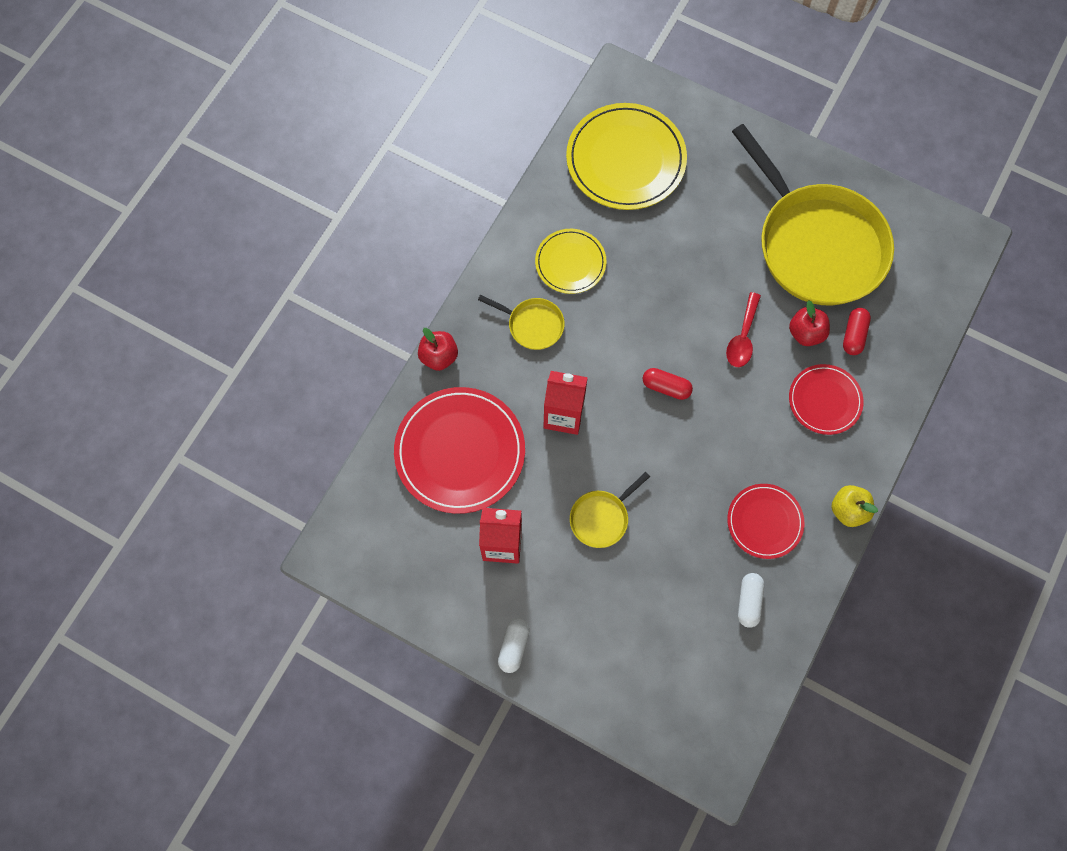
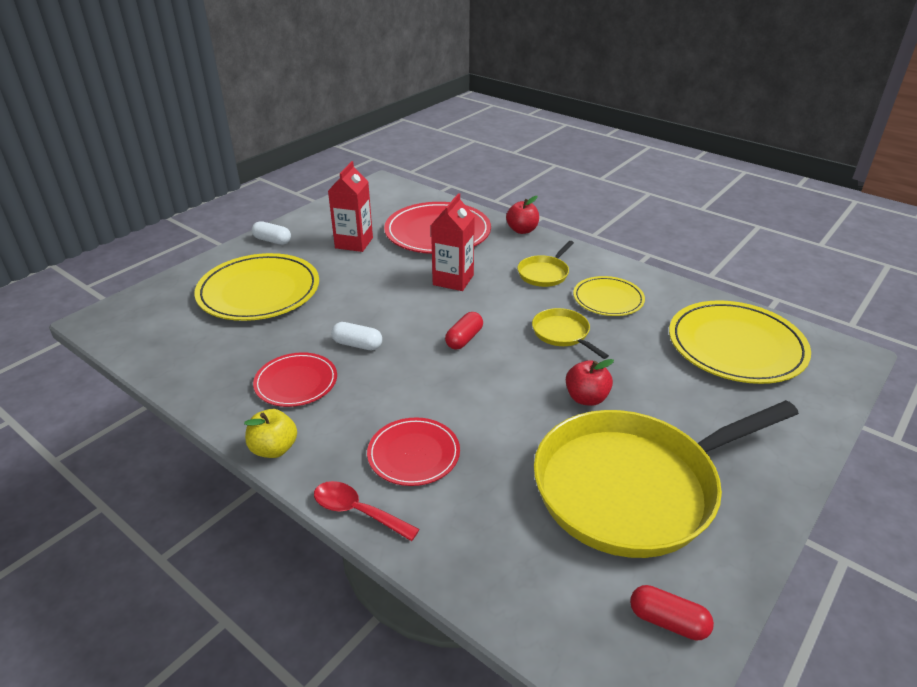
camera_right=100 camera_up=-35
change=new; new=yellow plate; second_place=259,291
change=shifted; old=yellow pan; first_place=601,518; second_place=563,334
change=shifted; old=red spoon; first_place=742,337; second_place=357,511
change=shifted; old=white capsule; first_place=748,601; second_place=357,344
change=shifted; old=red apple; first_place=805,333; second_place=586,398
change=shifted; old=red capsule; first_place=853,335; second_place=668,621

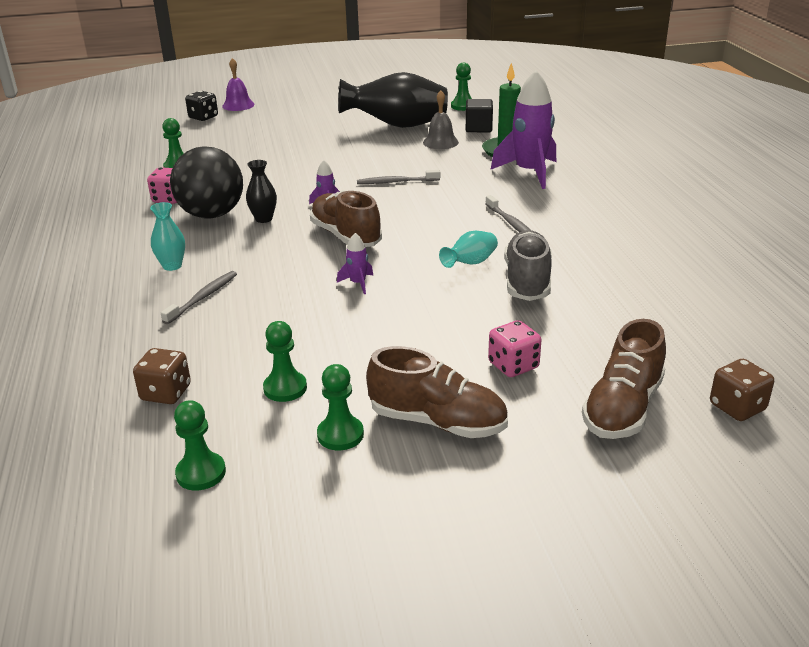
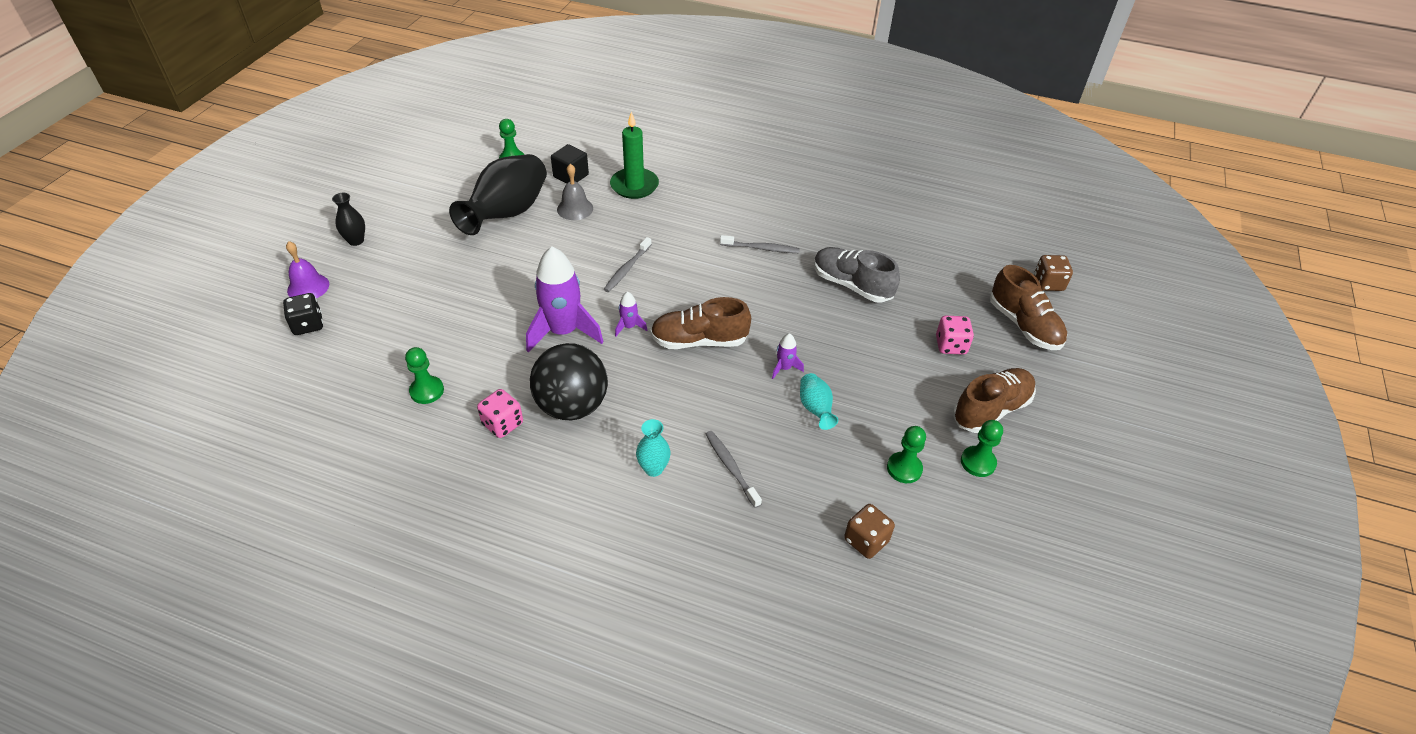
camera_right=-60 camera_up=15
change=gone; old=green pawn; first_place=201,473
change=shifted; old=black vase; first_place=263,219; second_place=356,240
change=shifted; old=turquoise vase; first_place=470,263; second_place=815,409
change=shifted; old=purple rocket; first_place=529,173; second_place=563,331

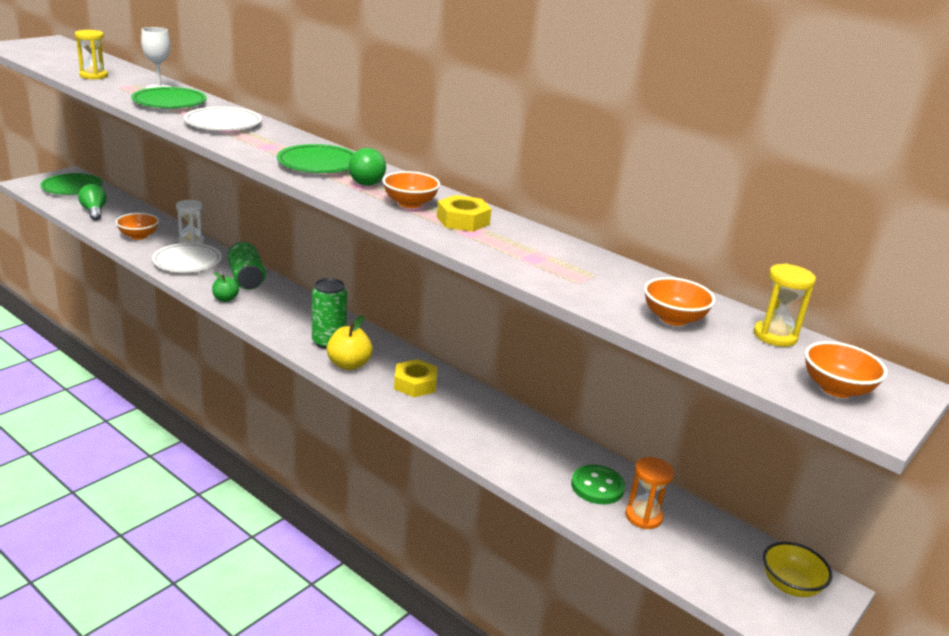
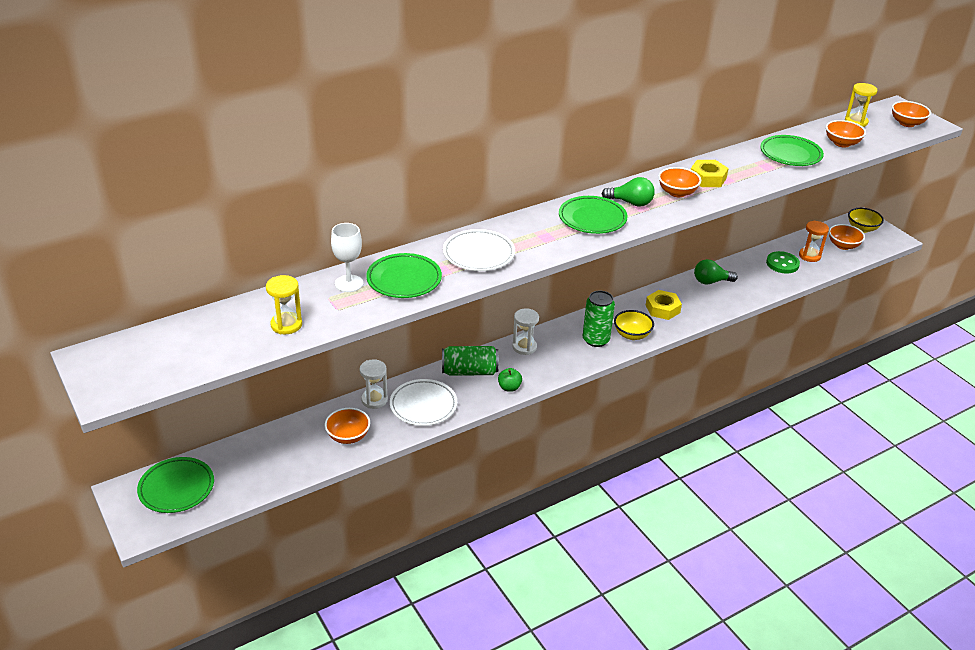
camera_right=-70 camera_up=10
change=new; new=white hourglass; second_place=524,347
change=new; new=green plate; second_place=790,154
change=new; new=orange bowl; second_place=843,245
change=shifted; old=green light bulb; first_place=94,211; second_place=711,281
change=swapped; old=yellow apple; new=yellow bowl; first_place=349,364; second_place=632,335

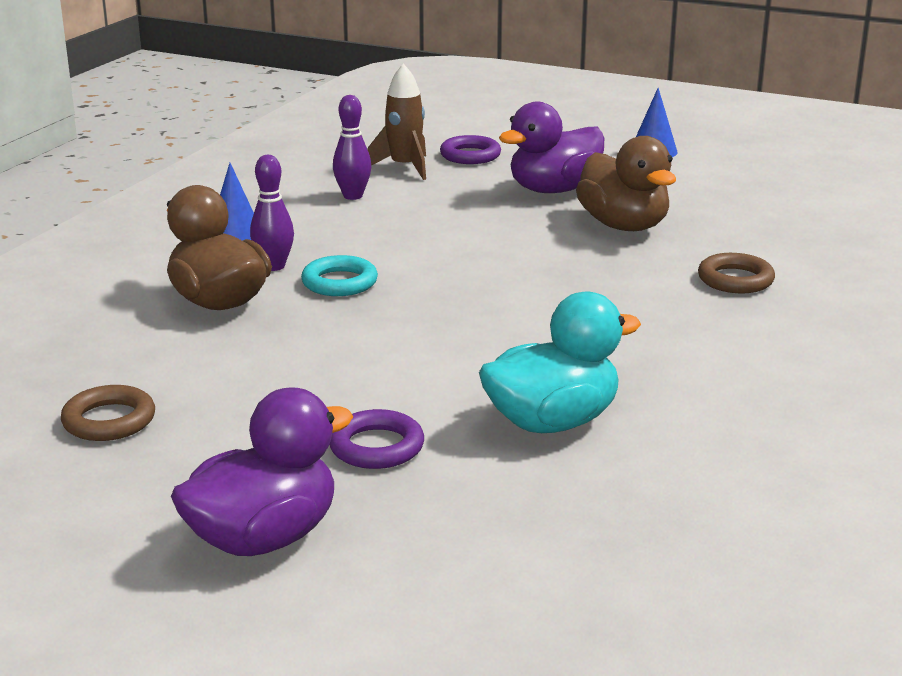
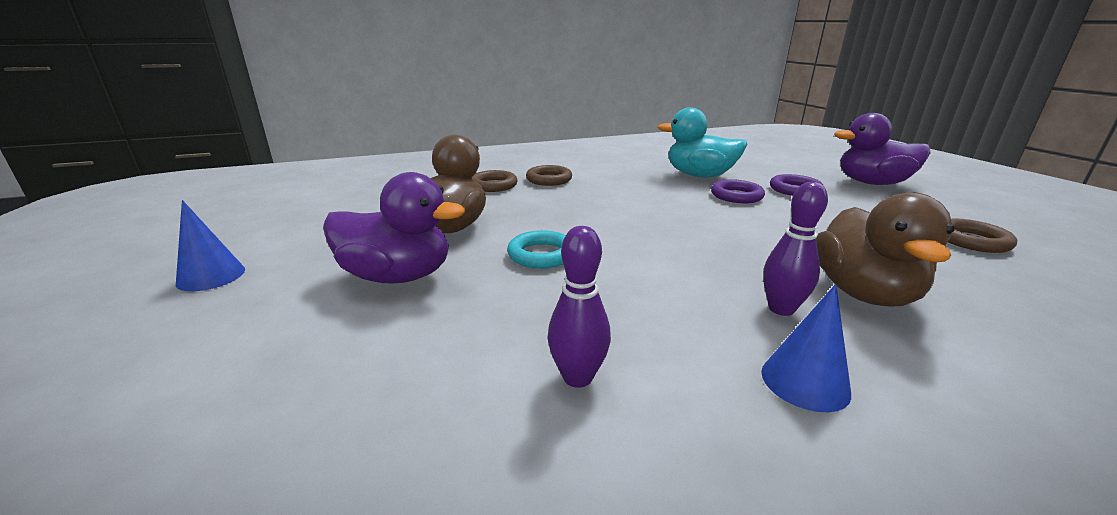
camera_right=-135 camera_up=0
change=gone; old=brown rocket; first_place=405,167
change=new; new=brown ring; second_place=549,179
change=shifted; old=turquoise ring; first_place=339,282; second_place=541,255
change=shifted; old=purple ring; first_place=470,155; second_place=736,196

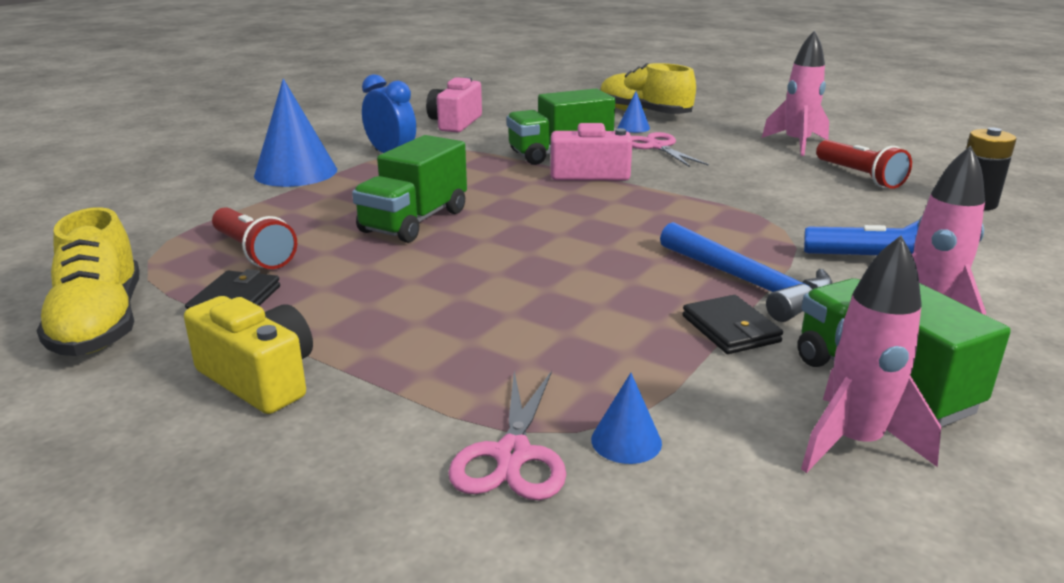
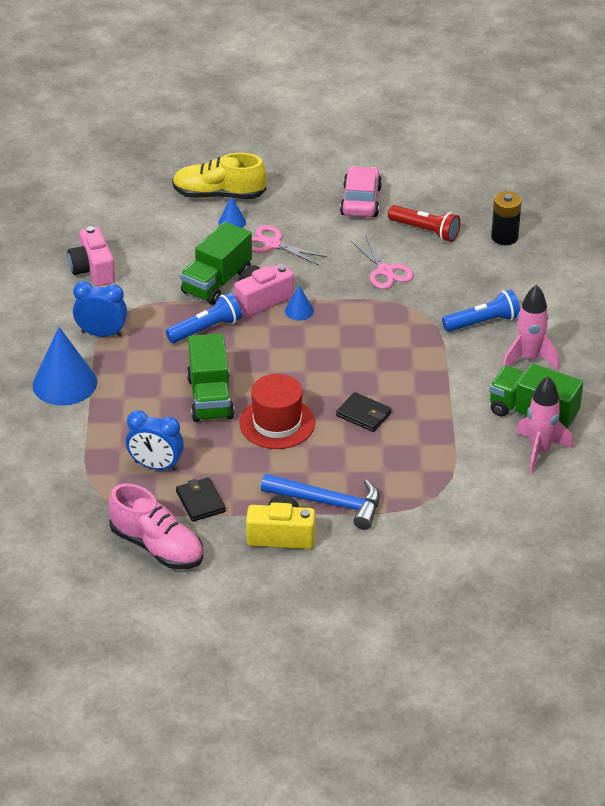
camera_right=-35 camera_up=15
change=new; new=blue flashlight; second_place=206,329
change=new; new=red hat; second_place=277,423
change=shifted; old=pink scissors; first_place=512,455; second_place=385,271
change=shifted; old=blue cone; first_place=626,441; second_place=299,311
change=shifted; old=blue hammer; first_place=748,283; second_place=329,503
change=shifted; old=black wallet; first_place=730,329; second_place=363,414
change=swapped; old=red flashlight; new=blue clock; first_place=253,252; second_place=156,466
change=swapped; old=pink rocket; new=pink car; first_place=797,144; second_place=361,201
change=repainted; old=yellow shoe; new=pink shoe; first_place=100,324; second_place=157,547

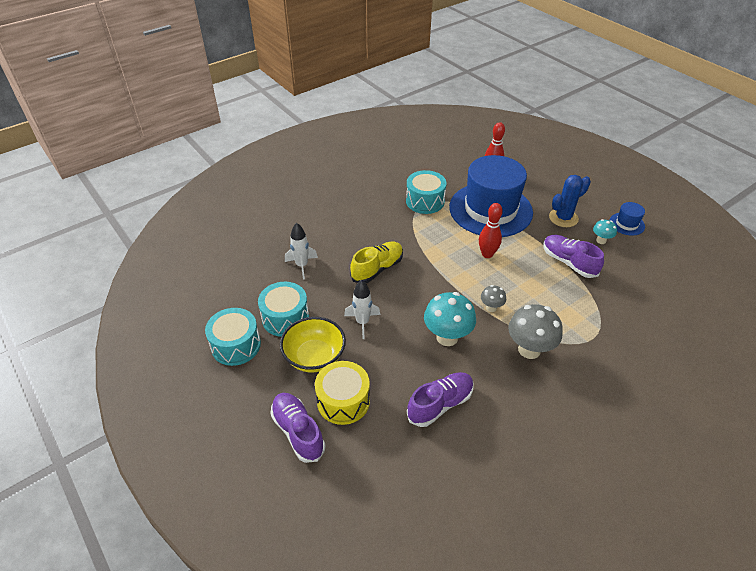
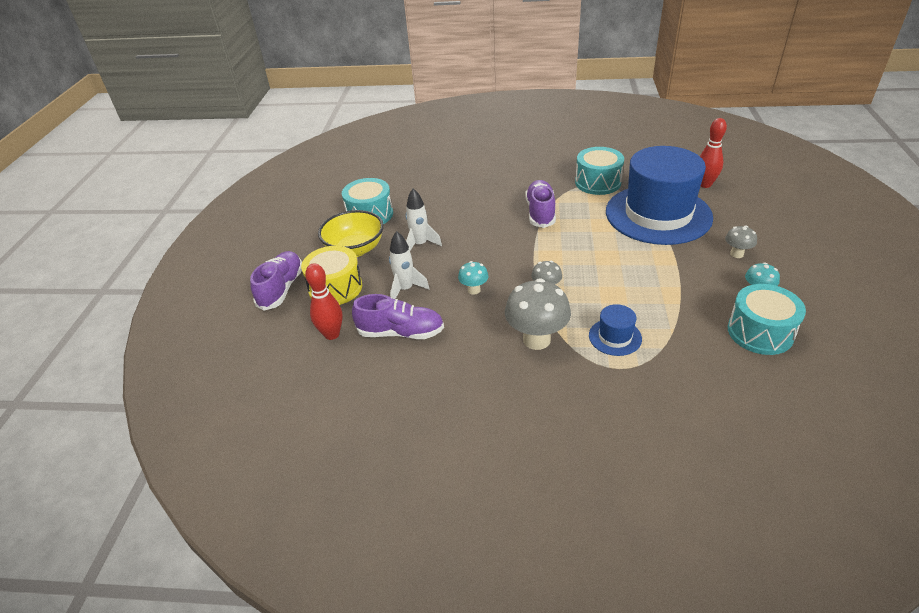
camera_right=45 camera_up=-5
change=gone; old=yellow shoe; first_place=377,269
change=shifted; old=turquoise drum; first_place=236,345; second_place=760,332
change=shifted; old=white rocket; first_place=302,265; second_place=405,289
change=shifted; old=red bowling pin; first_place=487,254; second_place=332,334
change=shifted; old=purple shoe; first_place=568,262; second_place=540,212
change=shifted; old=blue hat; first_place=627,224; second_place=615,337
change=swapped; old=blue cactus; new=grey mushroom; first_place=563,218; second_place=736,254
change=scaled; old=turquoise mushroom; first_place=447,337; second_place=474,290; factor=0.52

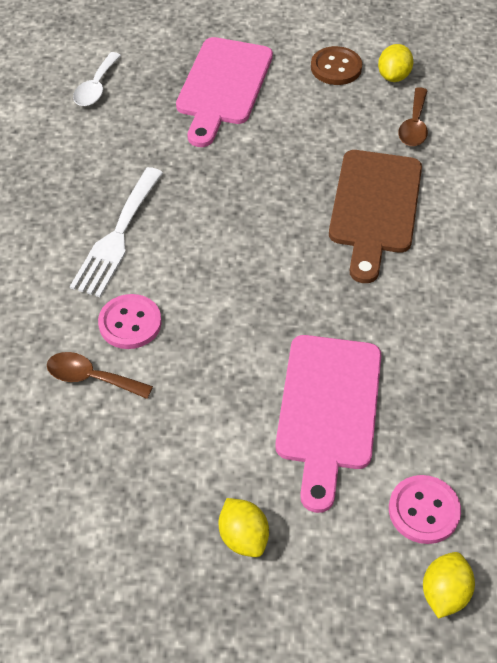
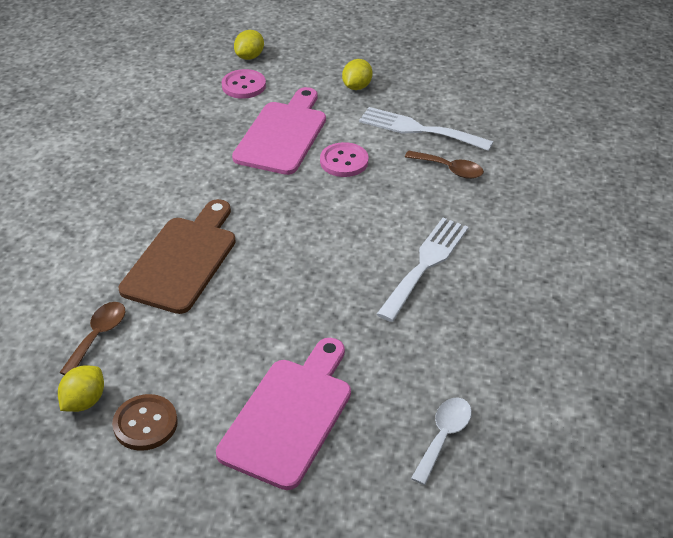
camera_right=-170 camera_up=-10
change=new; new=white fork; second_place=419,129
change=shifted; old=pink button; first_place=130,323; second_place=344,161
change=rotated; old=yellow lemon; first_place=243,537; second_place=357,87; degrees=45

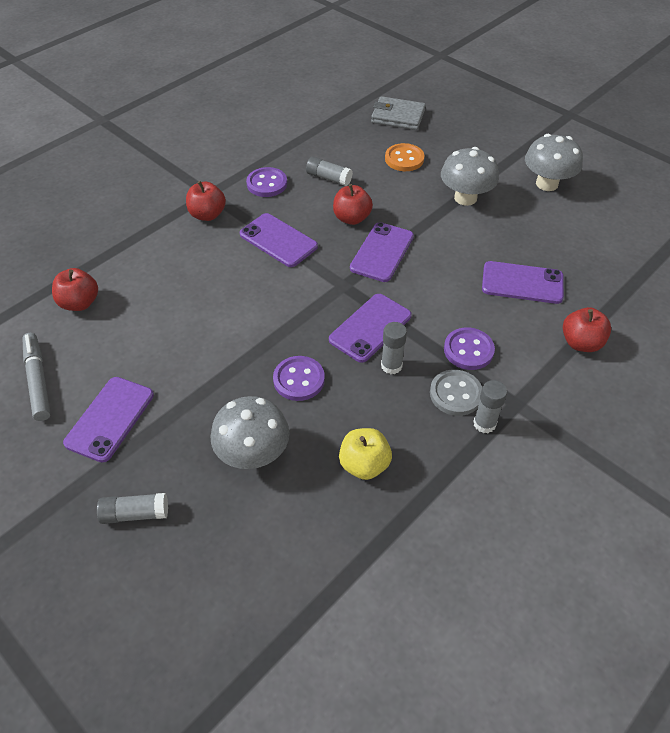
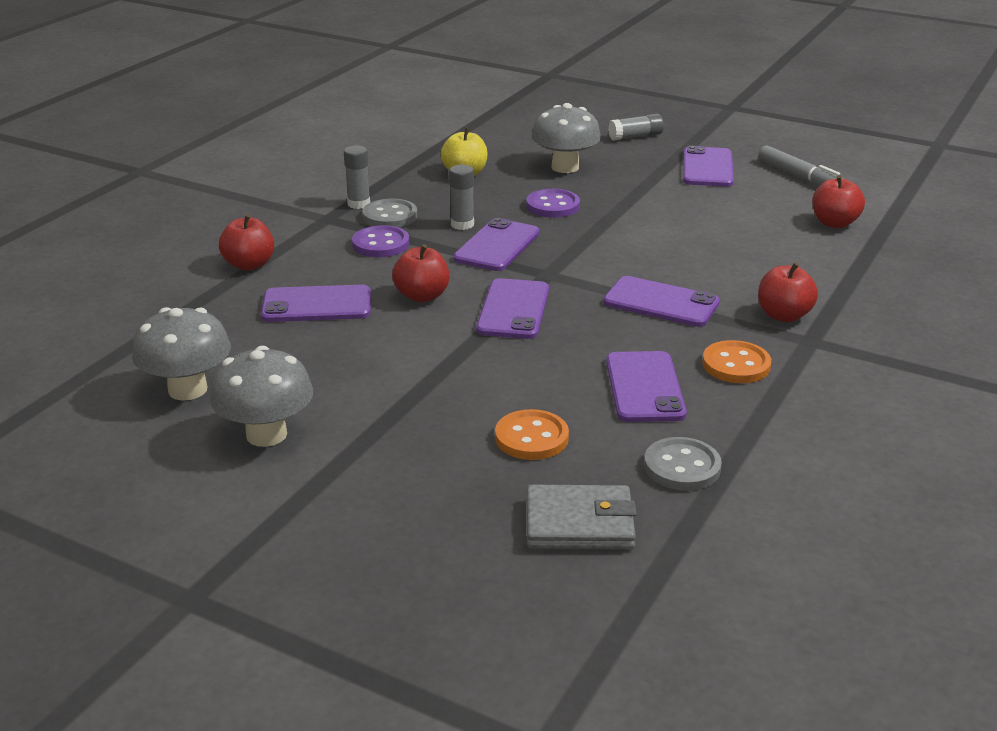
camera_right=165 camera_up=-20
change=new; new=grey button; second_place=682,467
change=shifted; old=red apple; first_place=352,218; second_place=422,296
change=shifted; old=grey mushroom; first_place=465,198; second_place=187,389
change=swapped; old=grey glue stick; new=purple phone; first_place=328,178; second_place=645,387
change=repainted; old=purple button; new=orange button; first_place=267,184; second_place=736,365

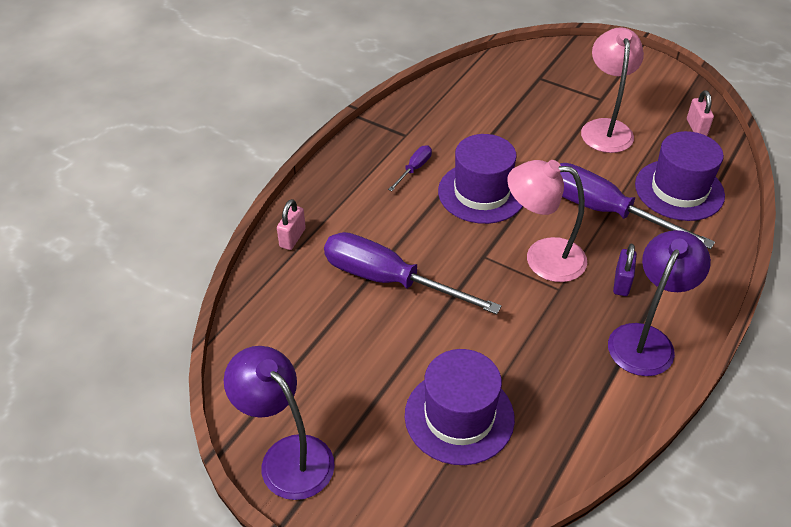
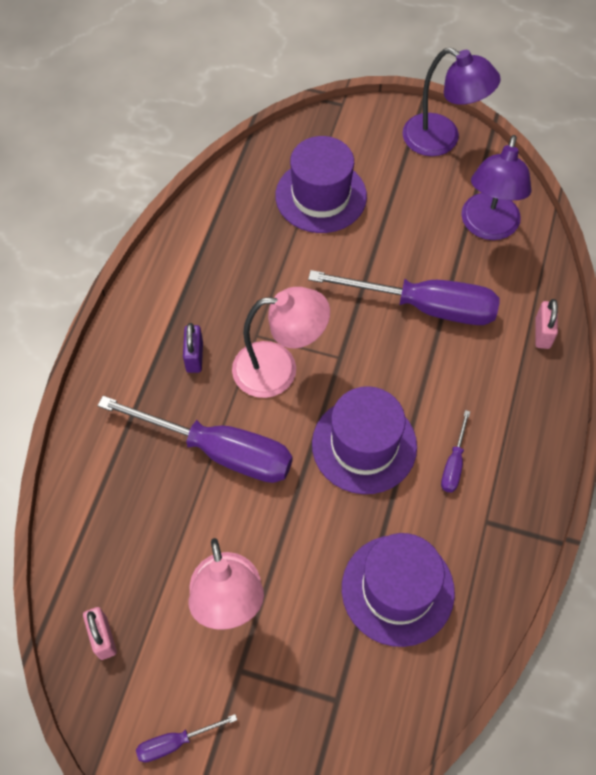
camera_right=165 camera_up=15
change=new; new=purple screwdriver; second_place=175,742
change=shifted; old=purple lamp; first_place=646,339; second_place=487,227
change=shifted; old=purple hat; first_place=679,190; second_place=397,589

